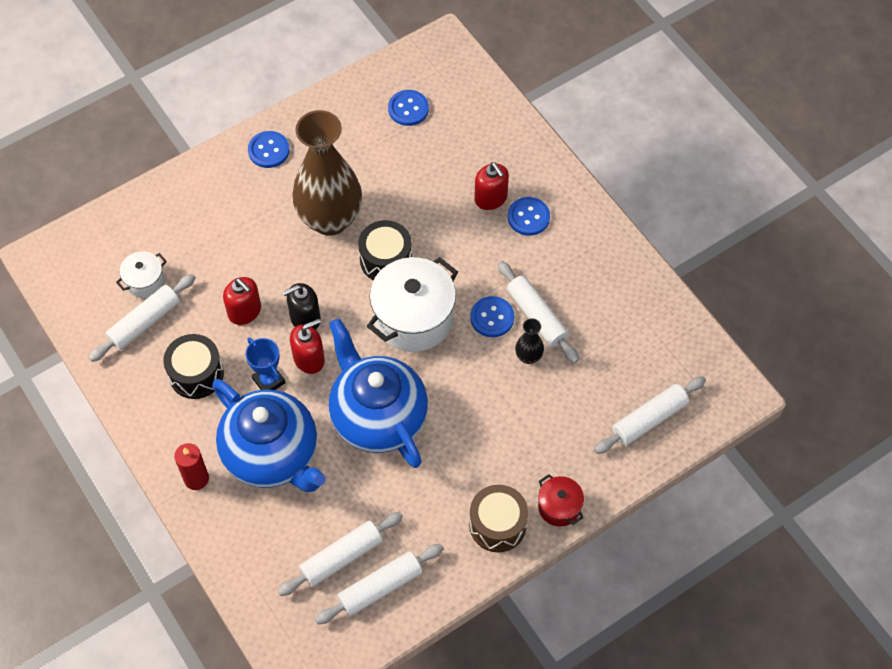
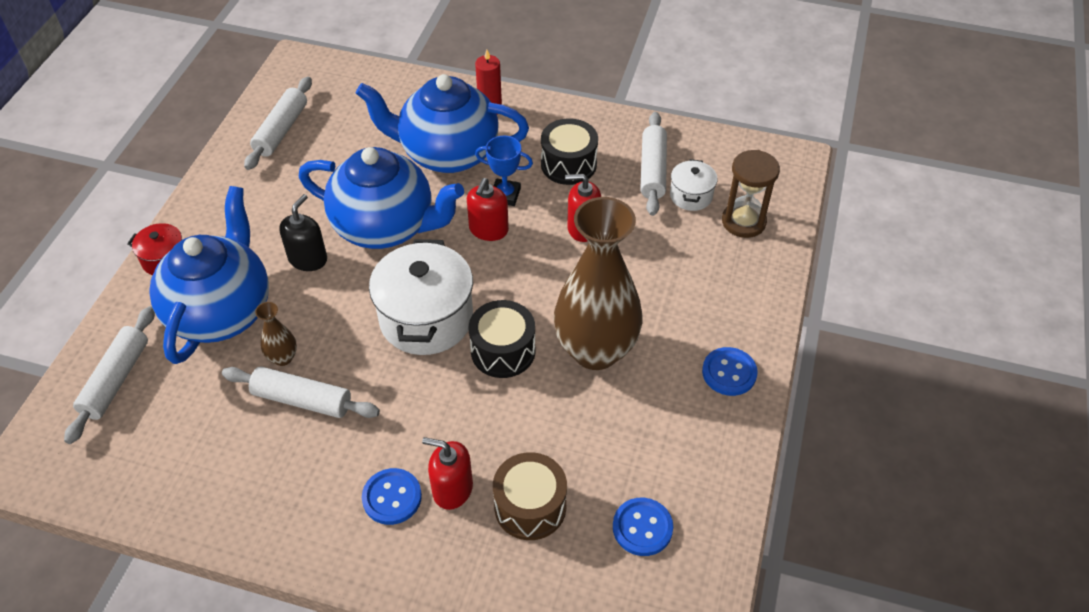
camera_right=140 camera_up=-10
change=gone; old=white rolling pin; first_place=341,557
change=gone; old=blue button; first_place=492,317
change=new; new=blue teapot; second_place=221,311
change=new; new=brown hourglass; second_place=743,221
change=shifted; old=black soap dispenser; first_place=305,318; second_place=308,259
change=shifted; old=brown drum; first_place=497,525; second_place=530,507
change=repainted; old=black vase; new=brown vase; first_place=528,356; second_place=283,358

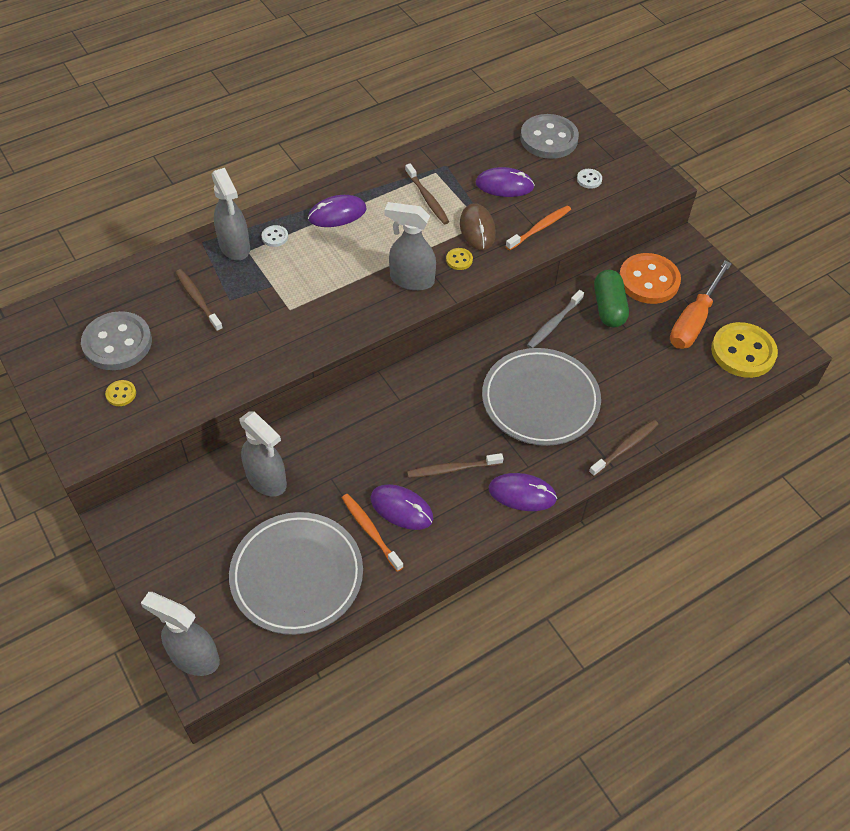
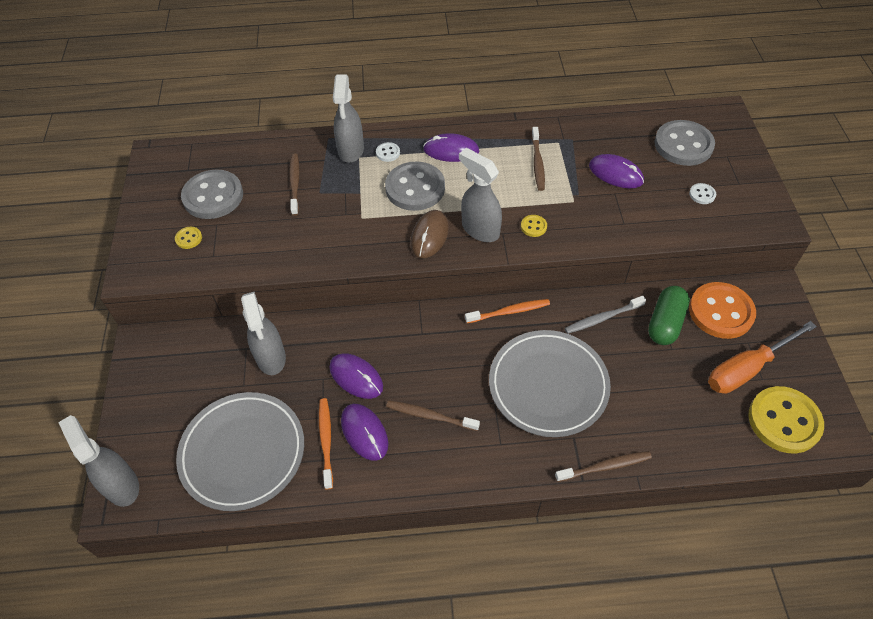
camera_right=30 camera_up=0
change=new; new=grey button; second_place=415,188
change=shifted; old=brown mouse; first_place=477,229; second_place=429,236
change=shifted; old=purple mouse; first_place=522,494; second_place=356,377
change=shifted; old=orange toothbrush; first_place=539,228; second_place=509,312

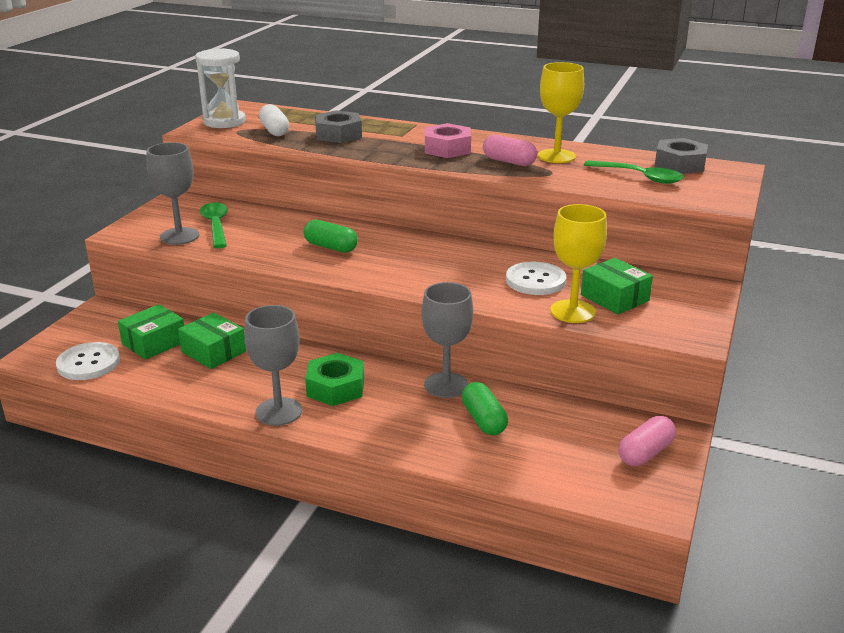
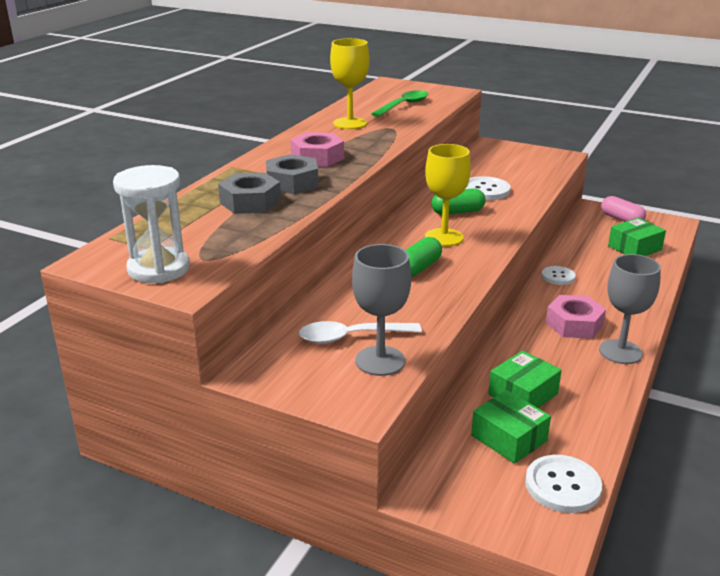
camera_right=-85 camera_up=0
change=gone; old=white capsule; first_place=274,131
change=gone; old=pink capsule; first_place=509,162
change=shifted; old=green capsule; first_place=483,420; second_place=457,212
change=shifted; old=yellow goblet; first_place=572,311; second_place=444,237
change=shifted; old=green box; first_place=614,298; second_place=634,248
change=shifted; old=grey nut; first_place=680,164; second_place=292,183
change=swapped; old=grey goblet; new=white button; first_place=446,385; second_place=558,276
change=repainted; old=green spoon; new=white spoon; first_place=216,226; second_place=351,337
change=repainted; old=green nut; new=pink nut; first_place=335,387; second_place=574,324

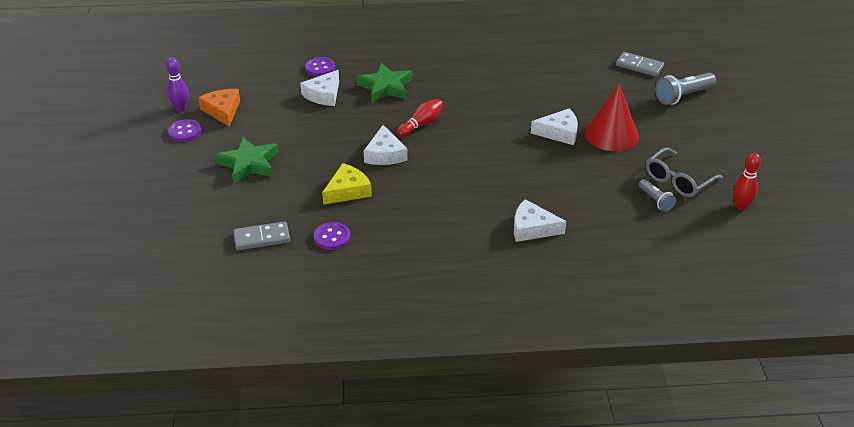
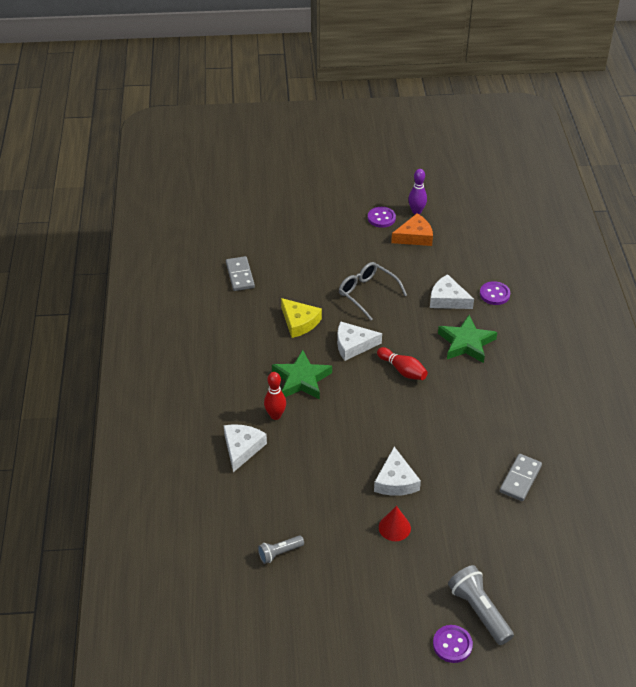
camera_right=90 camera_up=5
change=shifted; old=green star; first_place=249,164; second_place=301,379
change=shifted; old=purple button; first_place=332,237; second_place=452,645
change=shifted; old=grey domino; first_place=639,66; second_place=520,479
change=shifted; old=grey glasses; first_place=678,180; second_place=367,293
change=shifted; old=red bowling pin; first_place=741,206; second_place=275,415
change=scaled; old=red cone; first_place=611,134; second_place=394,527; factor=0.54

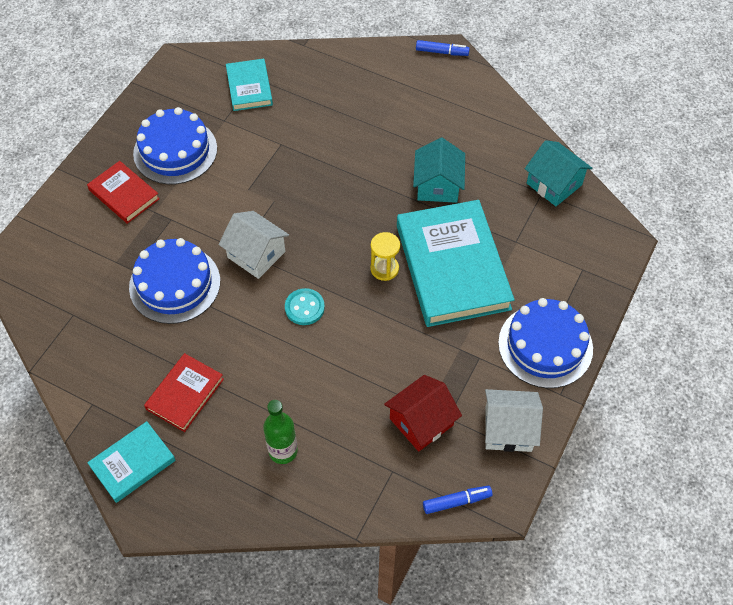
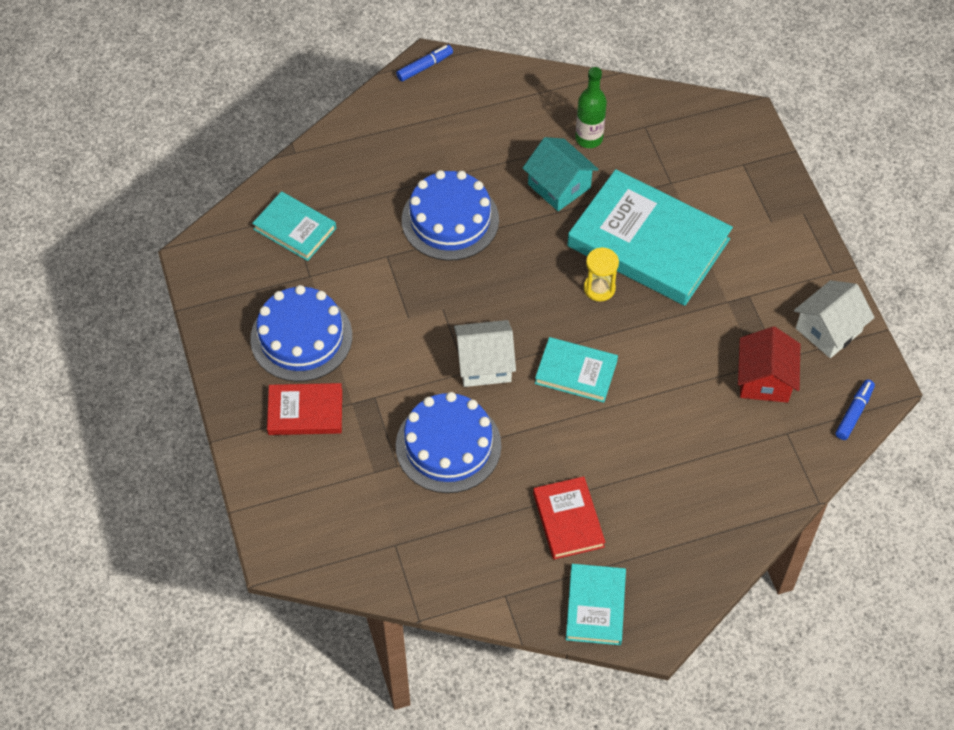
camera_right=-45 camera_up=0
change=gone; old=turquoise house; first_place=554,184
change=shifted; old=green bottle; first_place=283,451; second_place=589,138
change=shifted; old=blue cake; first_place=545,345; second_place=450,220
change=swapped; old=turquoise button; new=turquoise book; first_place=304,307; second_place=576,372

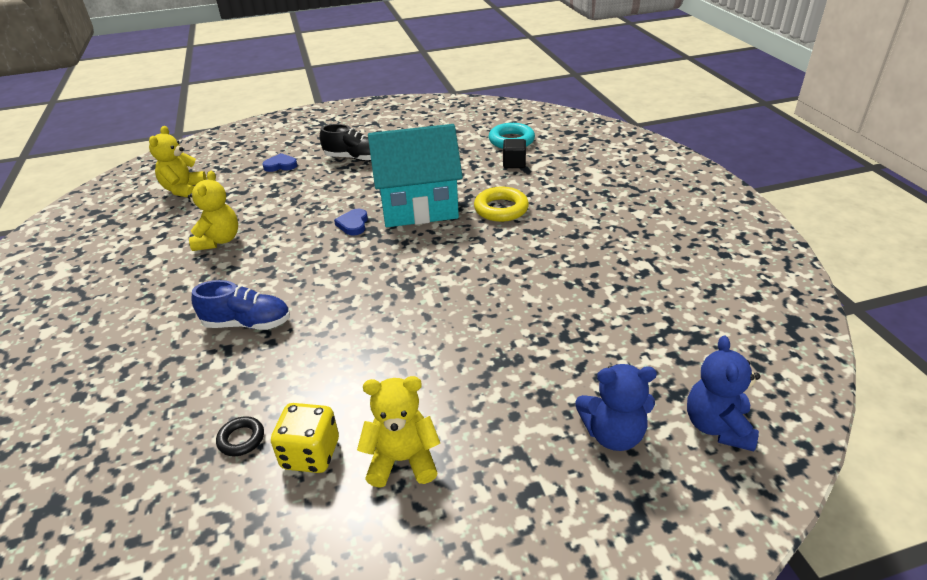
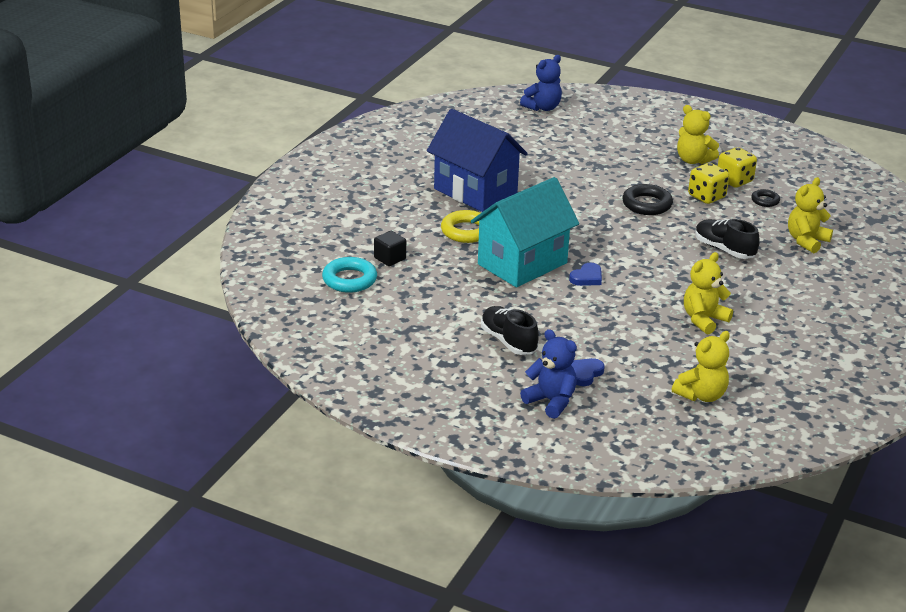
camera_right=-140 camera_up=-5
change=new; new=blue house; second_place=475,191
change=new; new=black ring; second_place=647,204
change=new; new=yellow dice; second_place=706,197
change=new; new=yellow teddy bear; second_place=806,241
change=shifted; old=blue teddy bear; first_place=613,434; second_place=551,401
change=repainted; old=blue shoe; new=black shoe; first_place=247,323; second_place=724,249
change=rotated; old=blue heart; first_place=280,165; second_place=585,373; degrees=90
change=rotated; old=turquoise house; first_place=419,208; second_place=522,263; degrees=-75

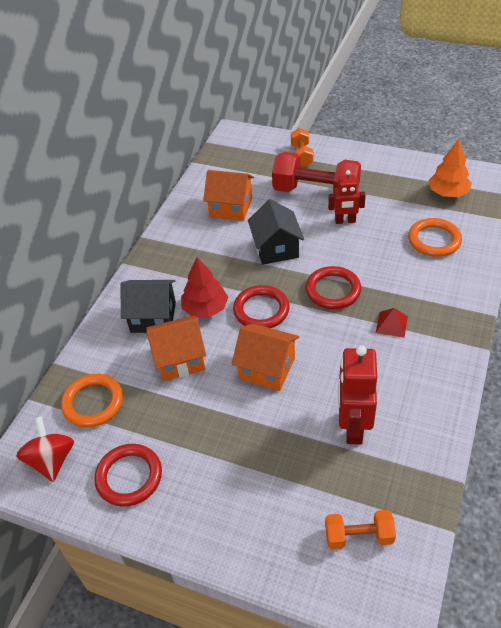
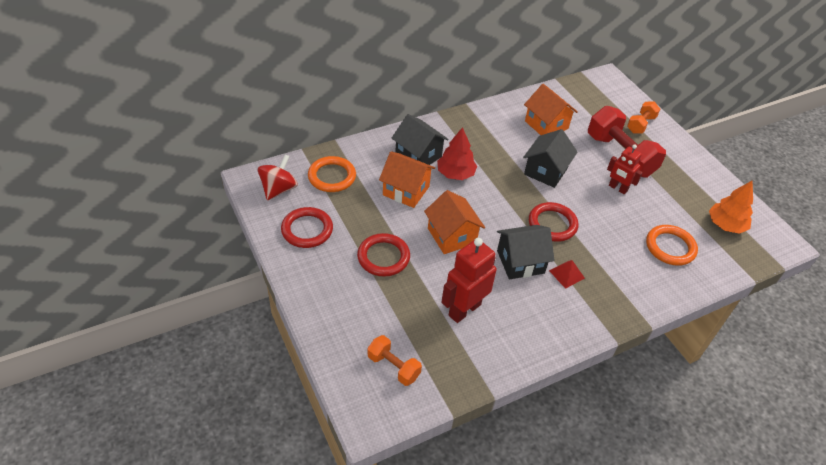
camera_right=35 camera_up=0
change=new; new=black house; second_place=520,262
change=shifted; old=red ring; first_place=261,310; second_place=383,257

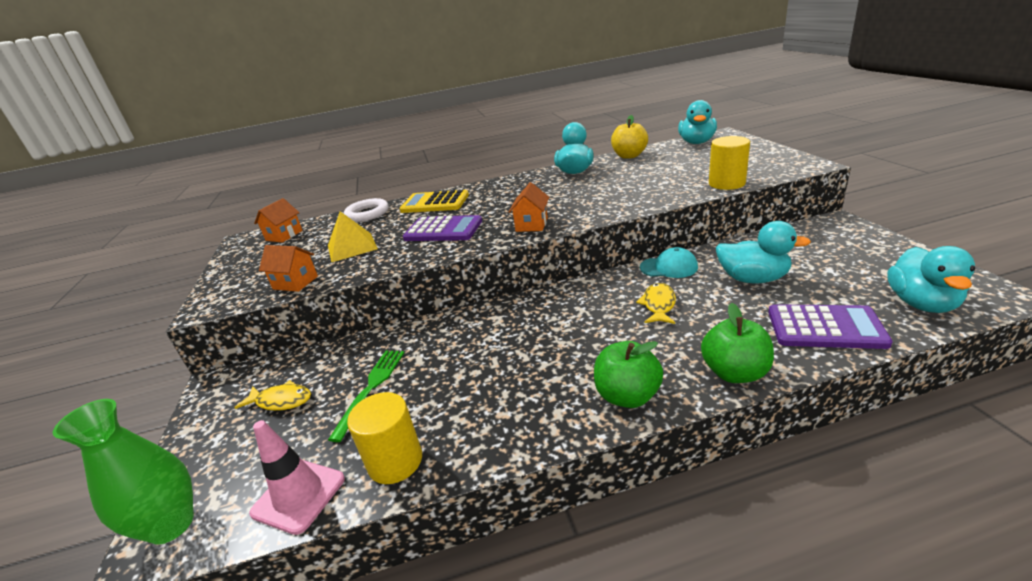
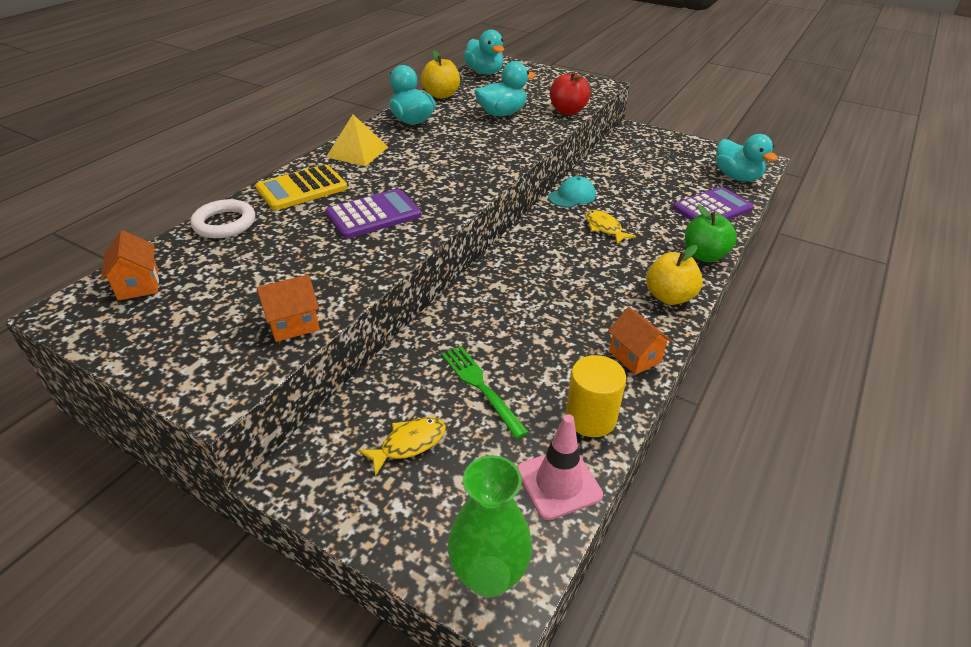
camera_right=-50 camera_up=10
change=shifted; old=yellow pyramid; first_place=352,247; second_place=357,152
change=shifted; old=orange house; first_place=531,224; second_place=634,356
change=shifted; old=turquoise duck; first_place=753,279; second_place=502,113
change=swapped; old=yellow cylinder; new=red apple; first_place=726,183; second_place=567,111
change=repainted; old=green apple; new=yellow apple; first_place=627,396; second_place=669,297

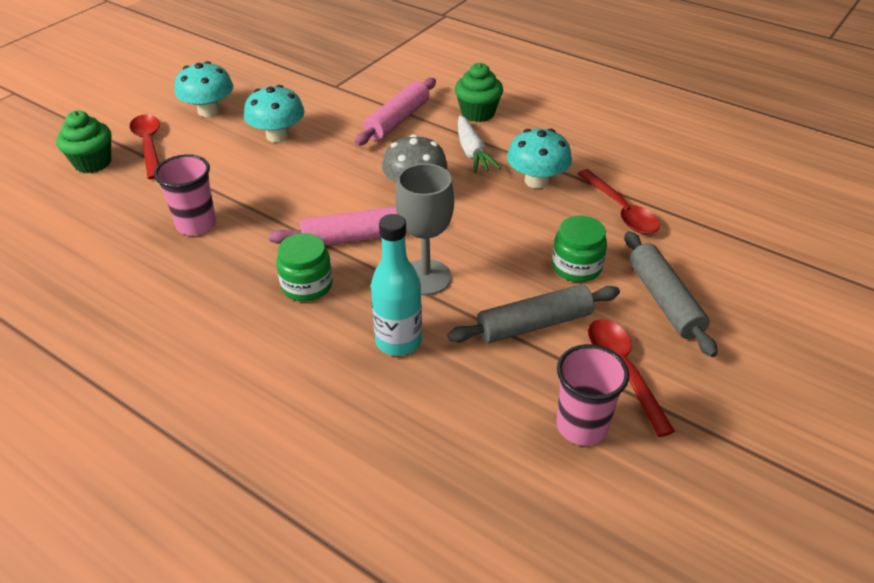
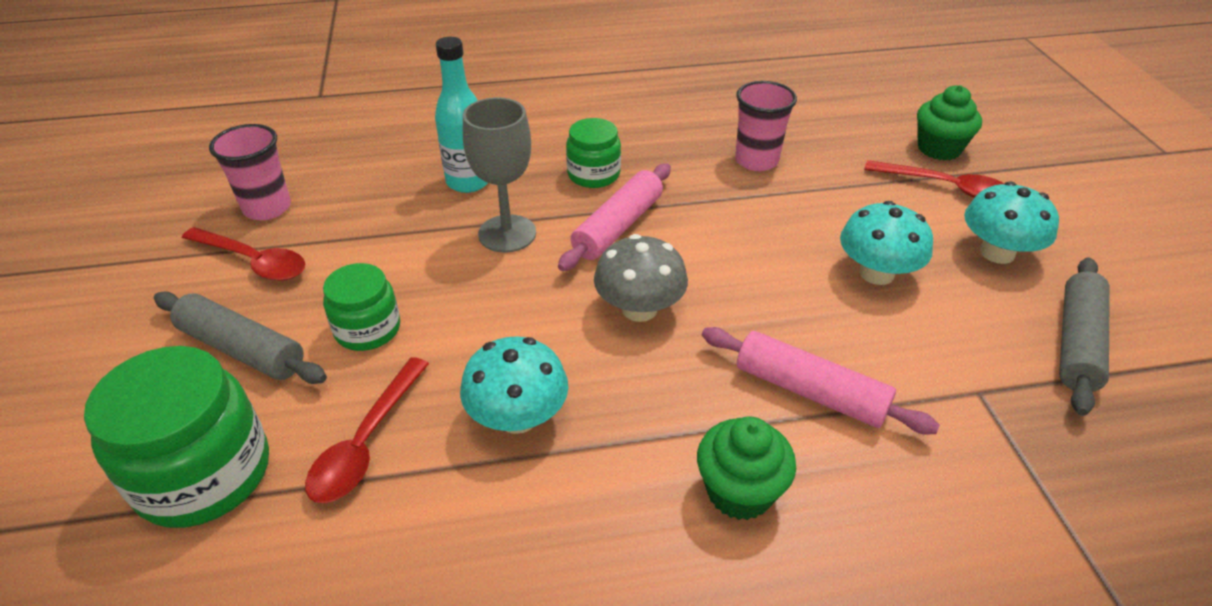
camera_right=135 camera_up=0
change=gone; old=white carrot; first_place=472,152
change=new; new=green jar; second_place=203,474
change=shifted; old=grey rolling pin; first_place=534,324; second_place=1077,343
change=rotated; old=pink rolling pin; first_place=397,120; second_place=810,391; degrees=-45
change=rotated; old=red spoon; first_place=621,210; second_place=366,443; degrees=-90

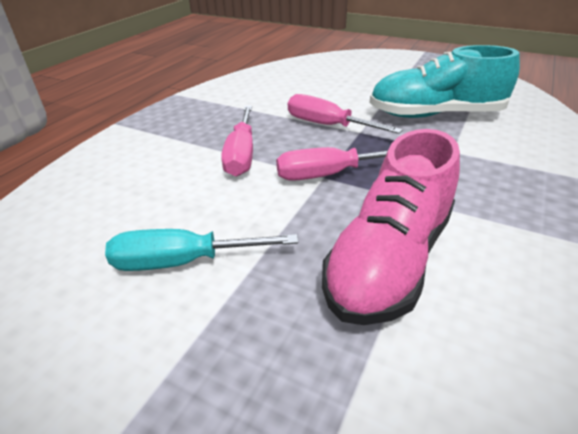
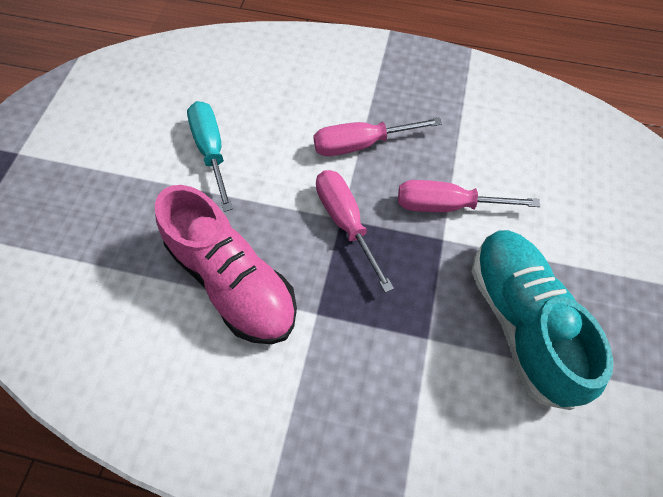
camera_right=75 camera_up=25
change=rotated; old=pink screwdriver; first_place=327,125; second_place=447,205; degrees=-105
change=rotated; old=pink shoe; first_place=389,260; second_place=233,281; degrees=-150

